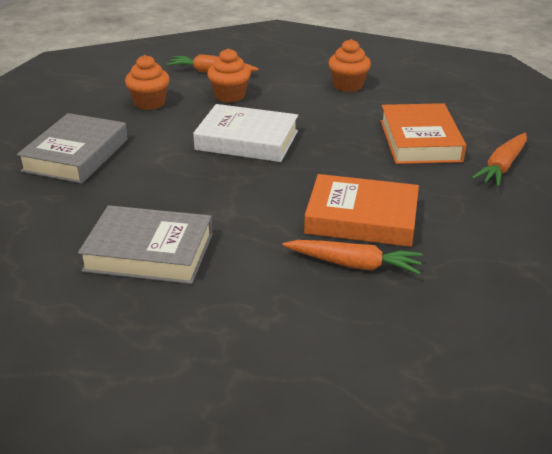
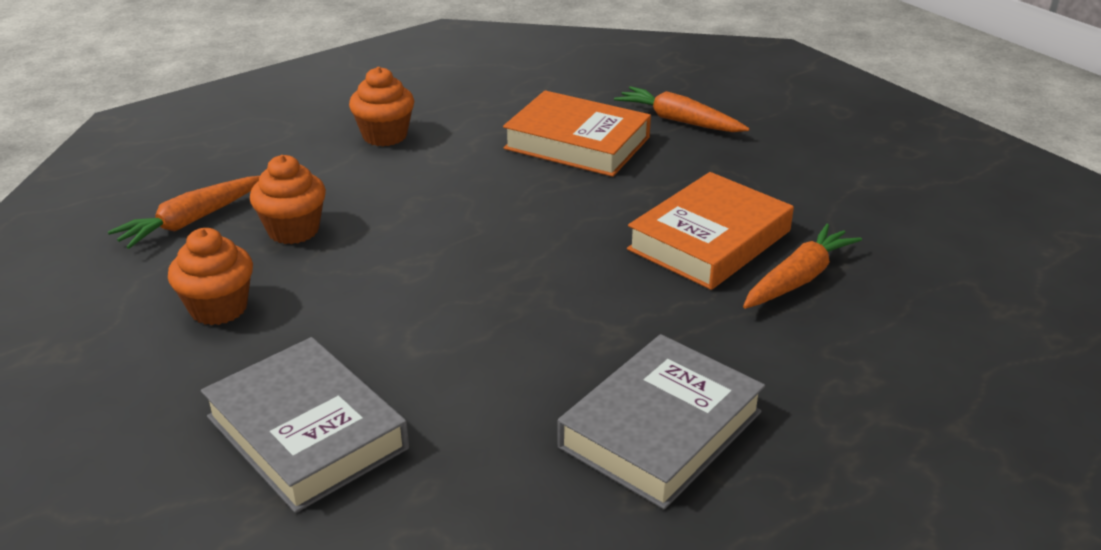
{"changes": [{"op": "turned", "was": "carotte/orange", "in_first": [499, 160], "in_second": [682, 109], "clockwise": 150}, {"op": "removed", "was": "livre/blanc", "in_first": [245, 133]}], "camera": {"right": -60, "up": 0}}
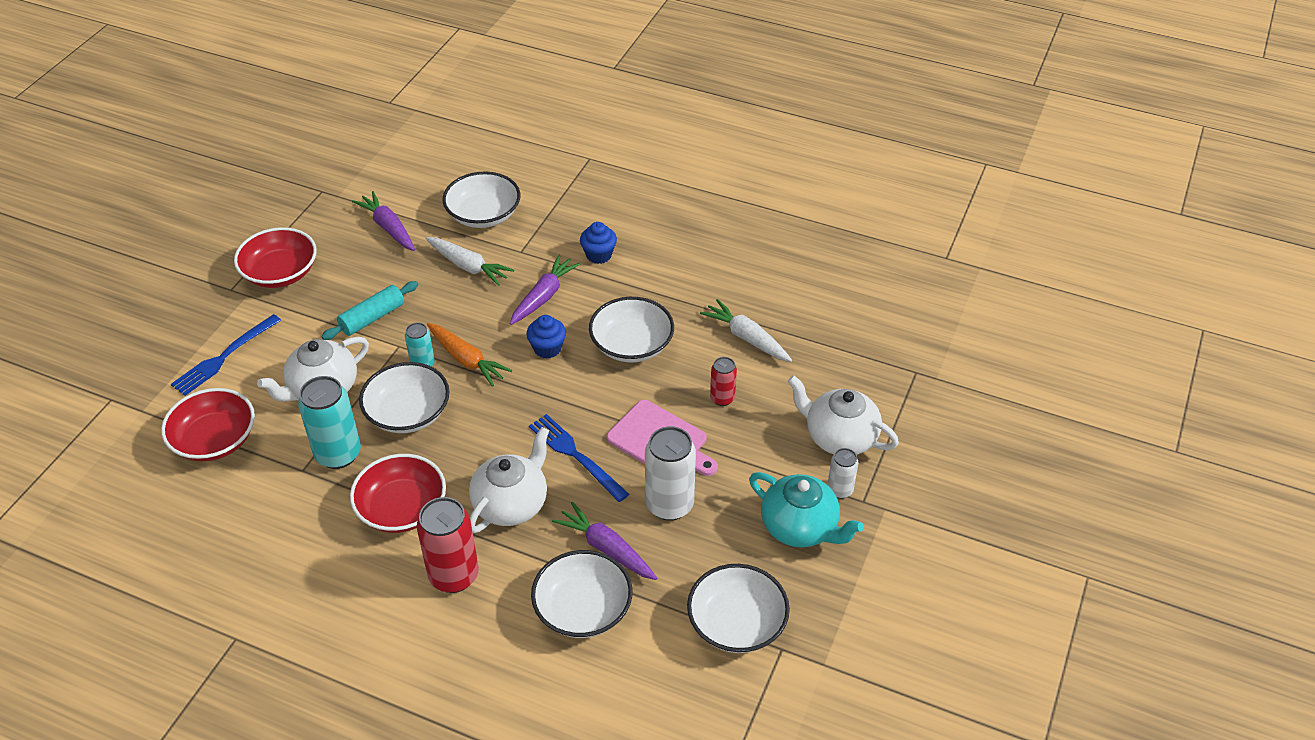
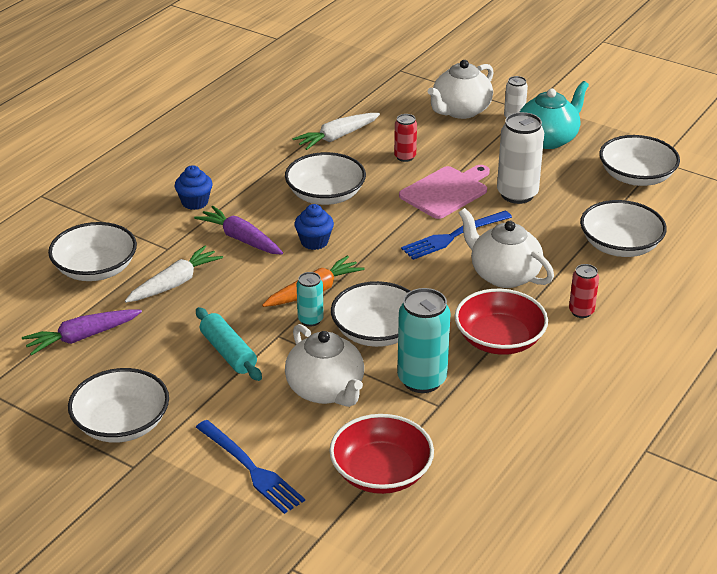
{"changes": [{"op": "recoloured", "was": "bol/rouge", "now": "bol/blanc", "in_first": [275, 257], "in_second": [118, 405]}, {"op": "resized", "was": "canette/rouge", "in_first": [448, 545], "in_second": [584, 291], "ratio": 0.55}, {"op": "removed", "was": "carotte/violet", "in_first": [604, 541]}], "camera": {"right": -80, "up": -10}}
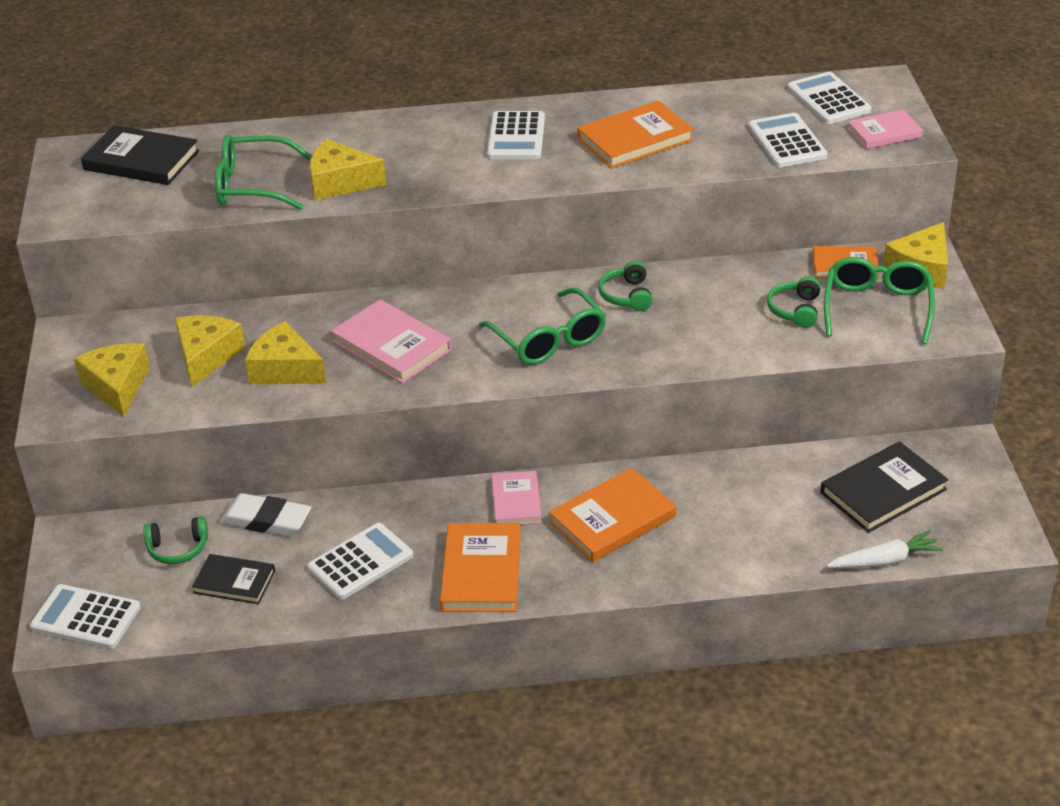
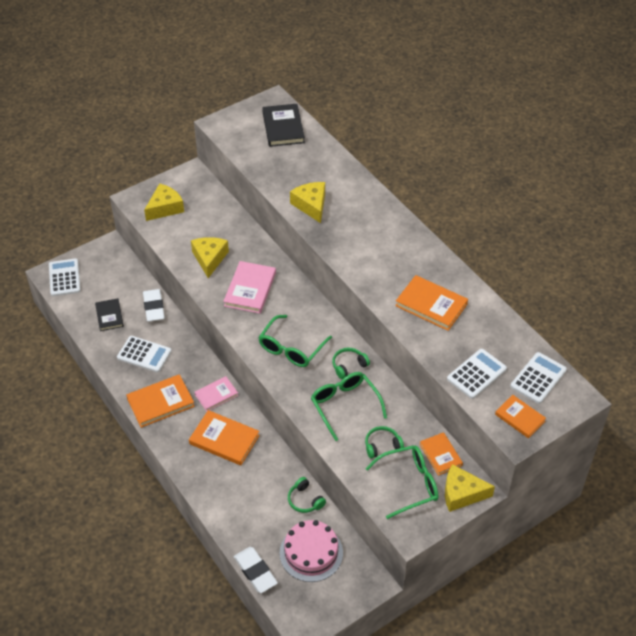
{"changes": [{"op": "replaced", "was": "carotte/blanc", "now": "gomme/blanc", "in_first": [885, 549], "in_second": [256, 570]}, {"op": "replaced", "was": "livre/noir", "now": "gâteau/rose", "in_first": [884, 487], "in_second": [311, 551]}, {"op": "moved", "was": "casque audio/vert", "in_first": [175, 540], "in_second": [307, 495]}, {"op": "moved", "was": "lunettes/vert", "in_first": [263, 172], "in_second": [349, 406]}, {"op": "recoloured", "was": "livre/rose", "now": "livre/orange", "in_first": [885, 129], "in_second": [520, 416]}, {"op": "removed", "was": "fromage/jaune", "in_first": [210, 351]}, {"op": "removed", "was": "calculatrice/blanc", "in_first": [516, 135]}], "camera": {"right": 60, "up": 10}}
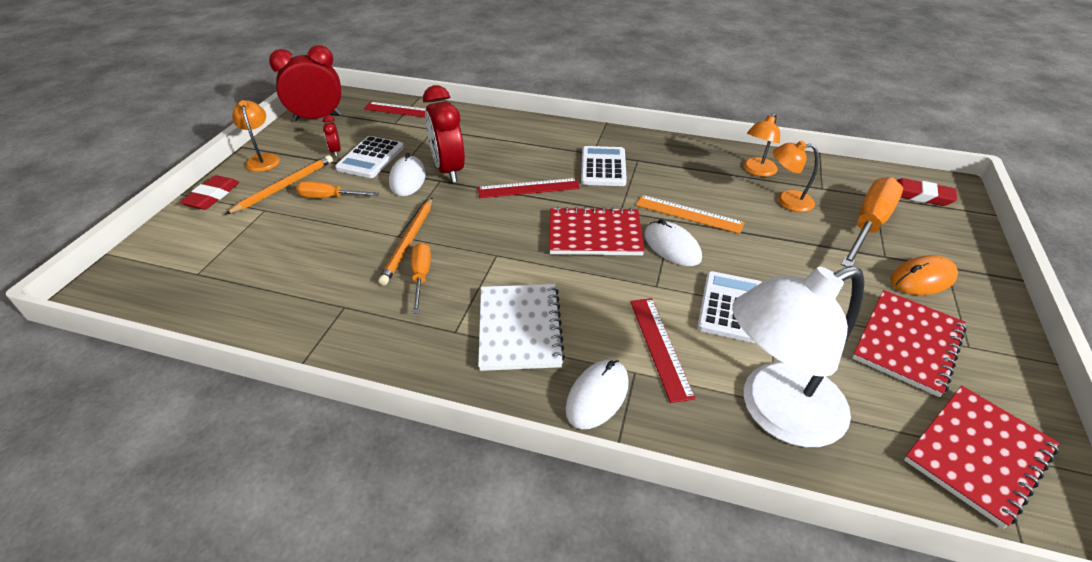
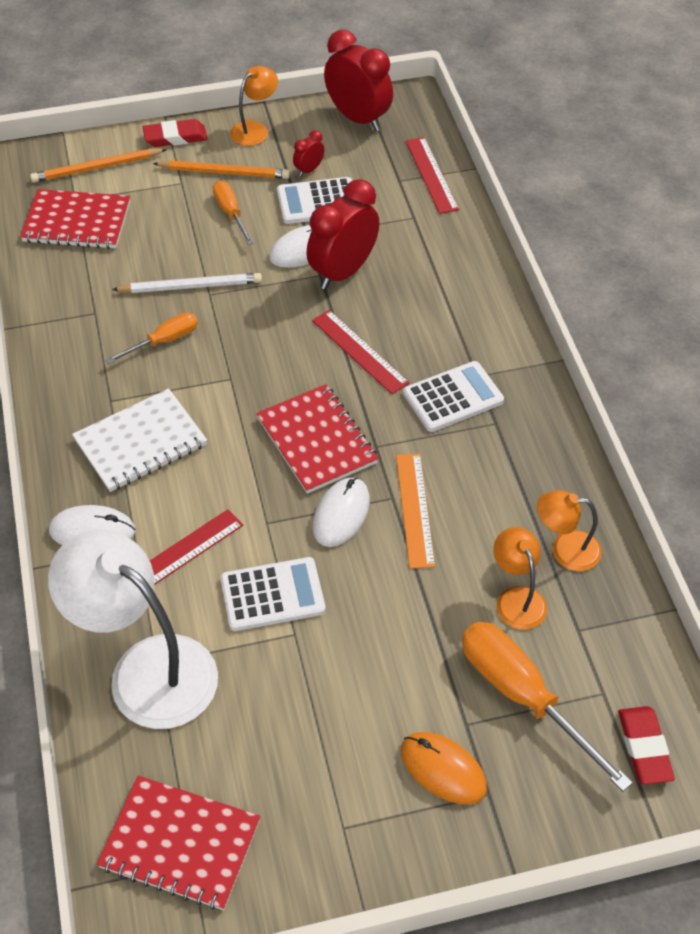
{"changes": [{"op": "moved", "was": "carnet/rouge", "in_first": [909, 343], "in_second": [75, 219]}, {"op": "moved", "was": "crayon/orange", "in_first": [405, 241], "in_second": [98, 165]}, {"op": "added", "now": "crayon/blanc", "in_second": [187, 283]}, {"op": "turned", "was": "tournevis/orange", "in_first": [872, 222], "in_second": [547, 707], "clockwise": -135}], "camera": {"right": 60, "up": 10}}
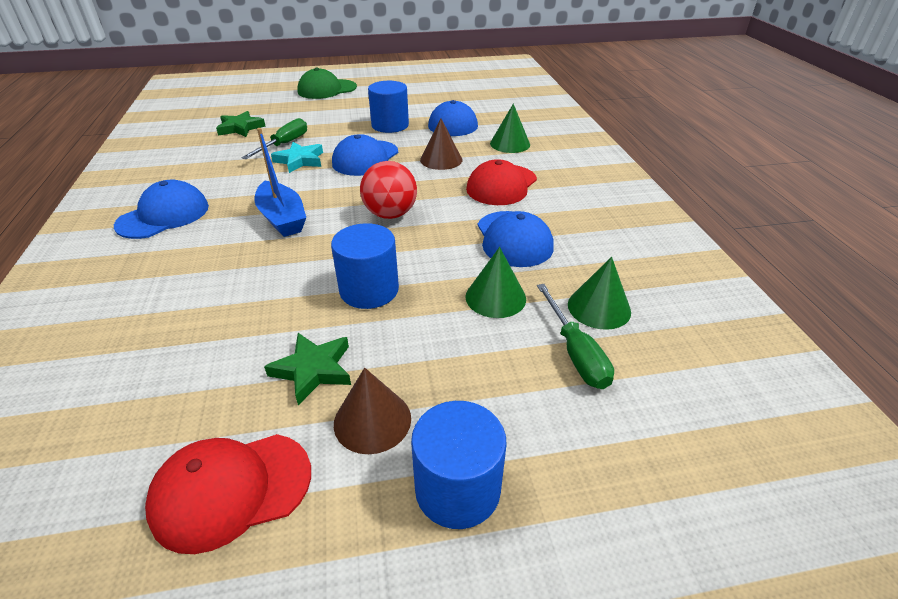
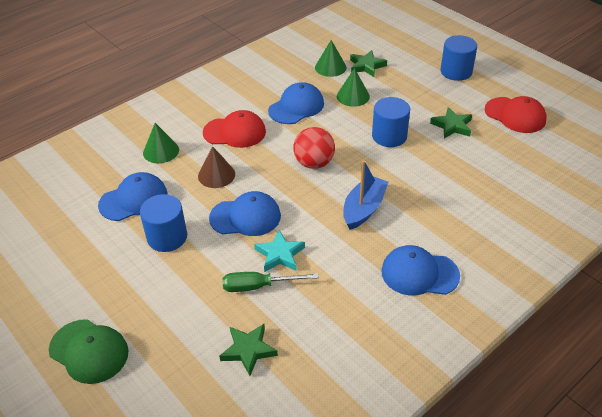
{"changes": [{"op": "replaced", "was": "tournevis/vert", "now": "étoile/vert", "in_first": [575, 336], "in_second": [368, 63]}, {"op": "removed", "was": "cône/marron", "in_first": [372, 411]}], "camera": {"right": -120, "up": 5}}
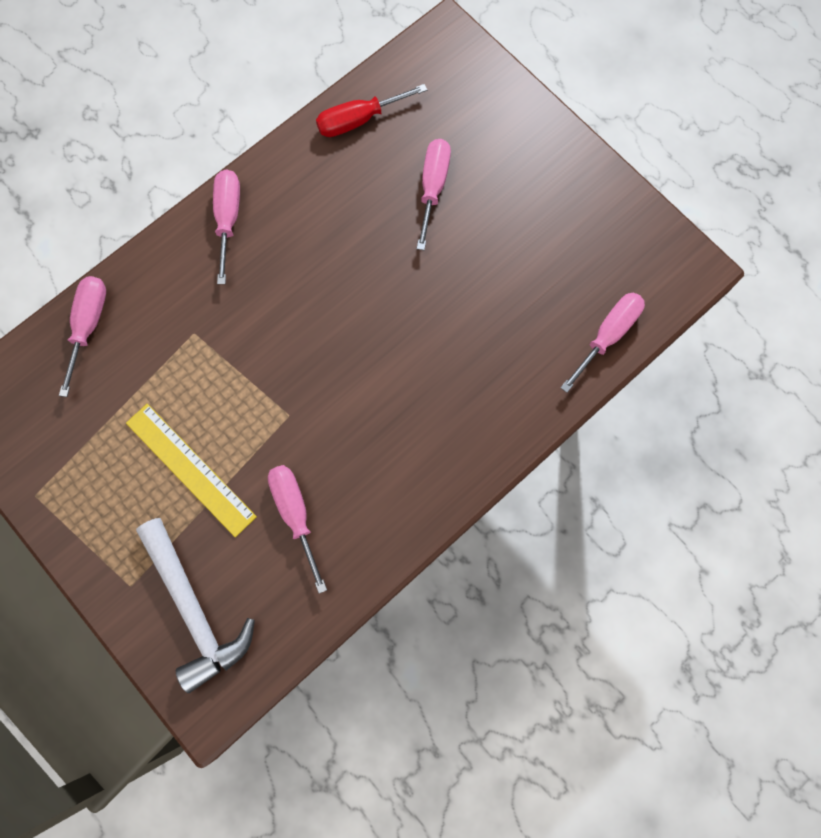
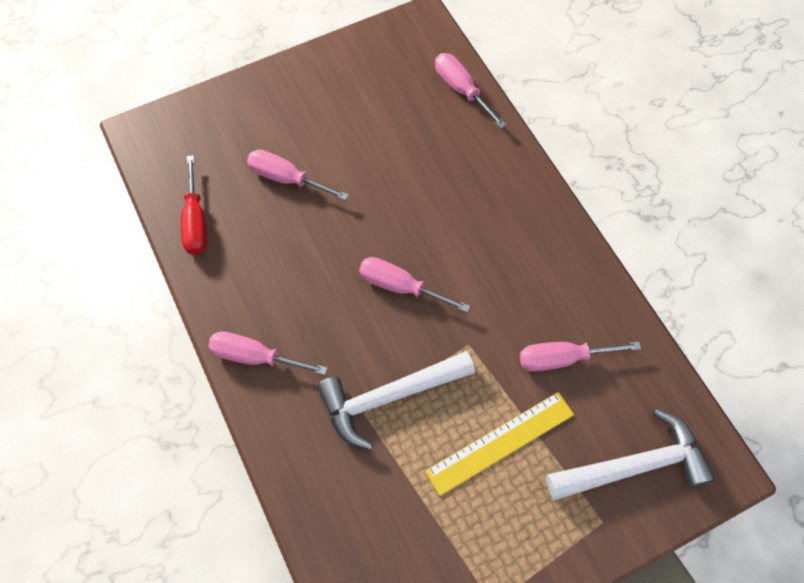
{"changes": [{"op": "added", "now": "marteau/blanc", "in_second": [396, 400]}, {"op": "moved", "was": "tournevis/rose", "in_first": [82, 336], "in_second": [414, 285]}], "camera": {"right": -75, "up": -10}}
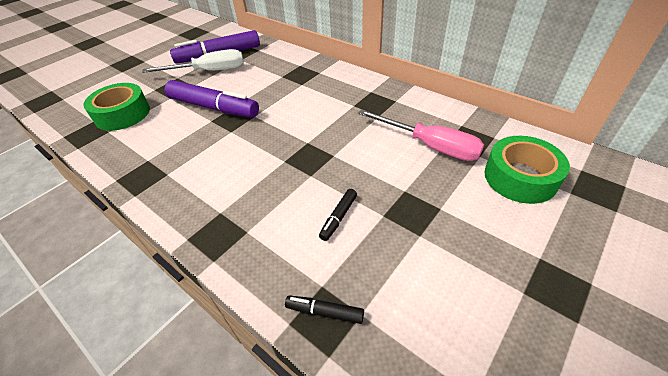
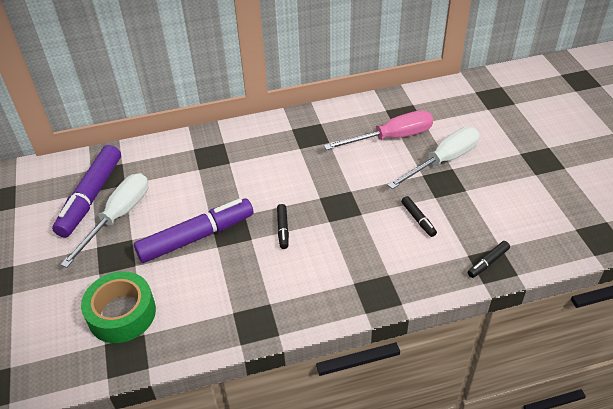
{"changes": [{"op": "added", "now": "feutre/noir", "in_second": [283, 226]}, {"op": "added", "now": "tournevis/blanc", "in_second": [433, 158]}, {"op": "removed", "was": "ruban adhésif/vert", "in_first": [527, 170]}], "camera": {"right": -55, "up": 0}}
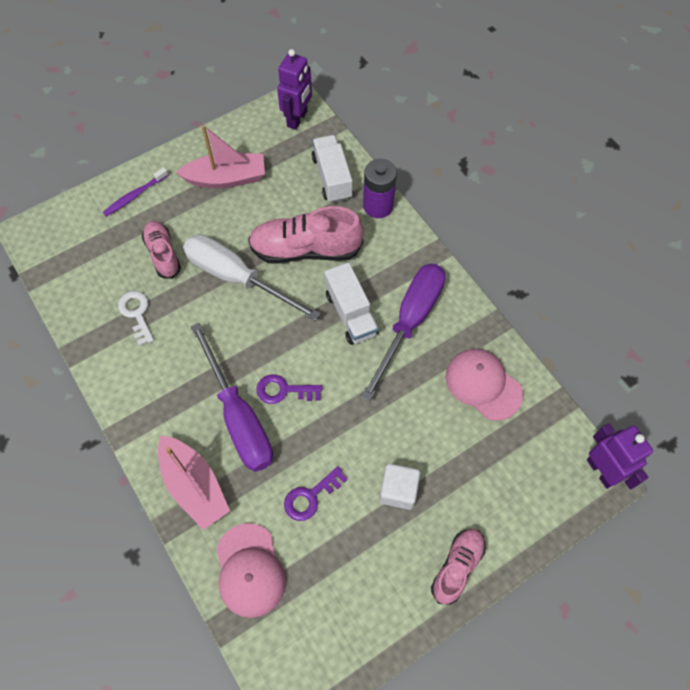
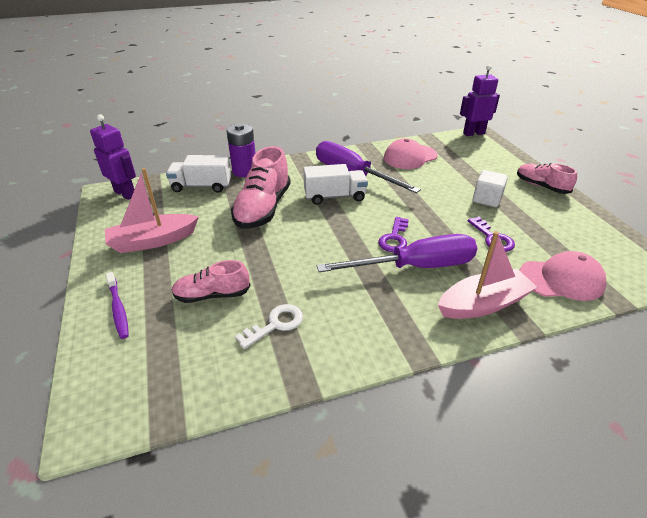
{"changes": [{"op": "turned", "was": "bateau/rose", "in_first": [220, 156], "in_second": [152, 210], "clockwise": -120}, {"op": "turned", "was": "clé/blanc", "in_first": [136, 318], "in_second": [269, 326], "clockwise": 150}, {"op": "removed", "was": "tournevis/blanc", "in_first": [252, 277]}], "camera": {"right": -75, "up": -25}}
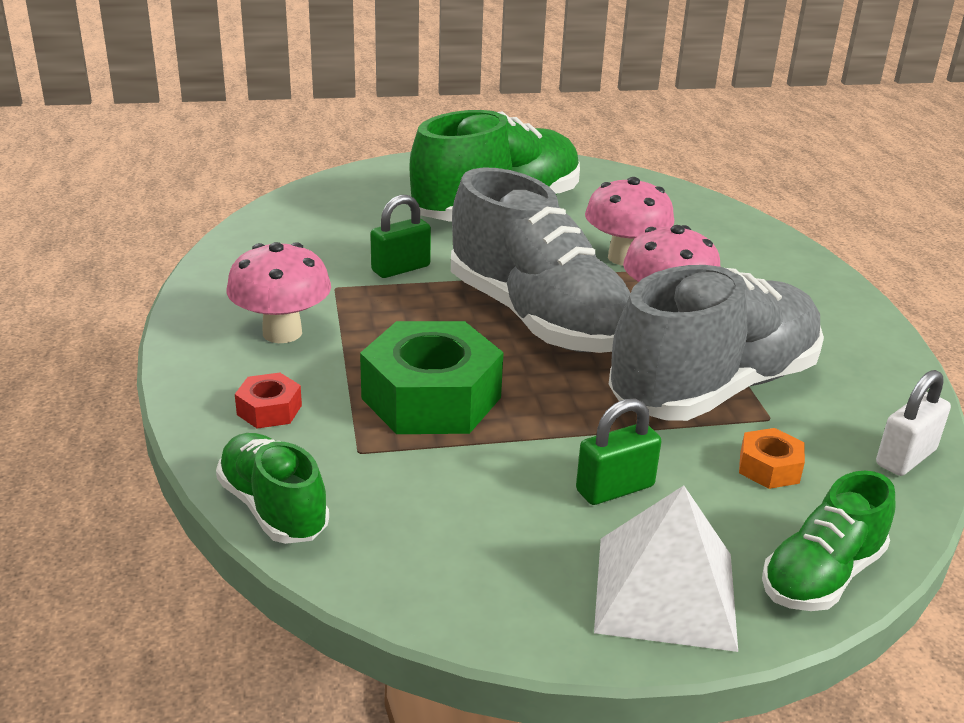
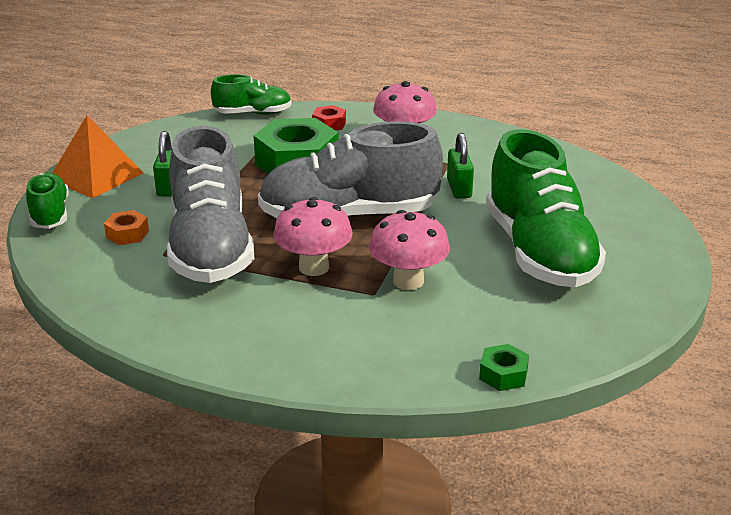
{"changes": [{"op": "recoloured", "was": "pyramide/blanc", "now": "pyramide/orange", "in_first": [666, 568], "in_second": [98, 157]}, {"op": "added", "now": "écrou/vert", "in_second": [504, 367]}, {"op": "removed", "was": "cadenas/blanc", "in_first": [913, 423]}], "camera": {"right": 120, "up": 0}}
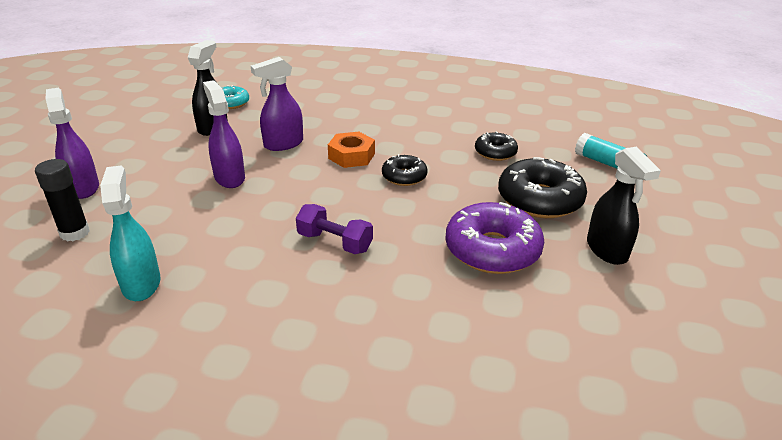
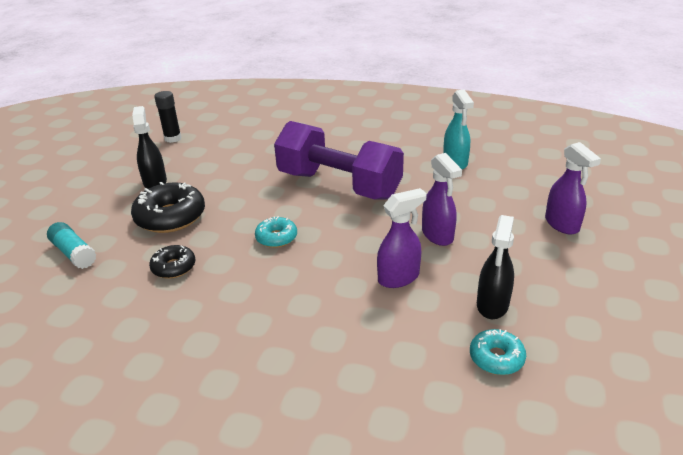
{"changes": [{"op": "moved", "was": "bâton de colle/noir", "in_first": [62, 200], "in_second": [168, 117]}, {"op": "recoloured", "was": "beignet/noir", "now": "beignet/turquoise", "in_first": [405, 170], "in_second": [276, 232]}, {"op": "resized", "was": "haltère/violet", "in_first": [334, 229], "in_second": [339, 160], "ratio": 2.36}, {"op": "removed", "was": "écrou/orange", "in_first": [351, 150]}, {"op": "removed", "was": "beignet/violet", "in_first": [494, 238]}], "camera": {"right": -175, "up": 0}}
